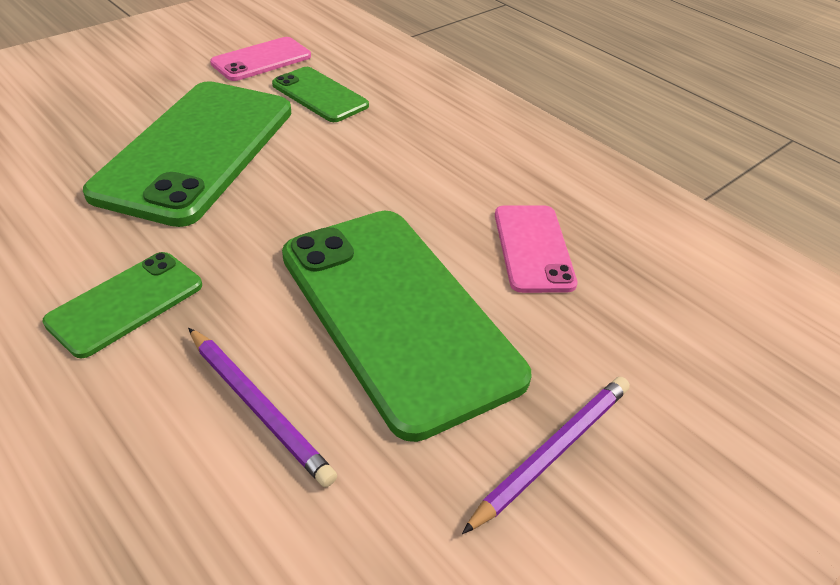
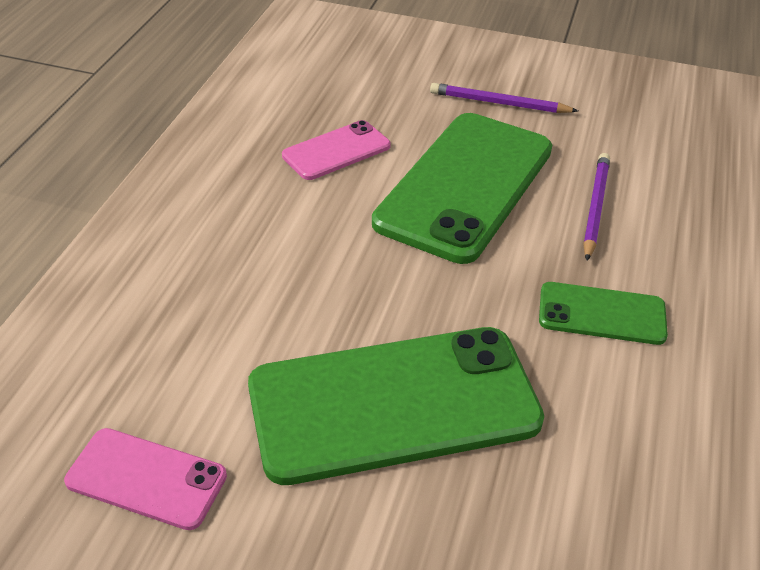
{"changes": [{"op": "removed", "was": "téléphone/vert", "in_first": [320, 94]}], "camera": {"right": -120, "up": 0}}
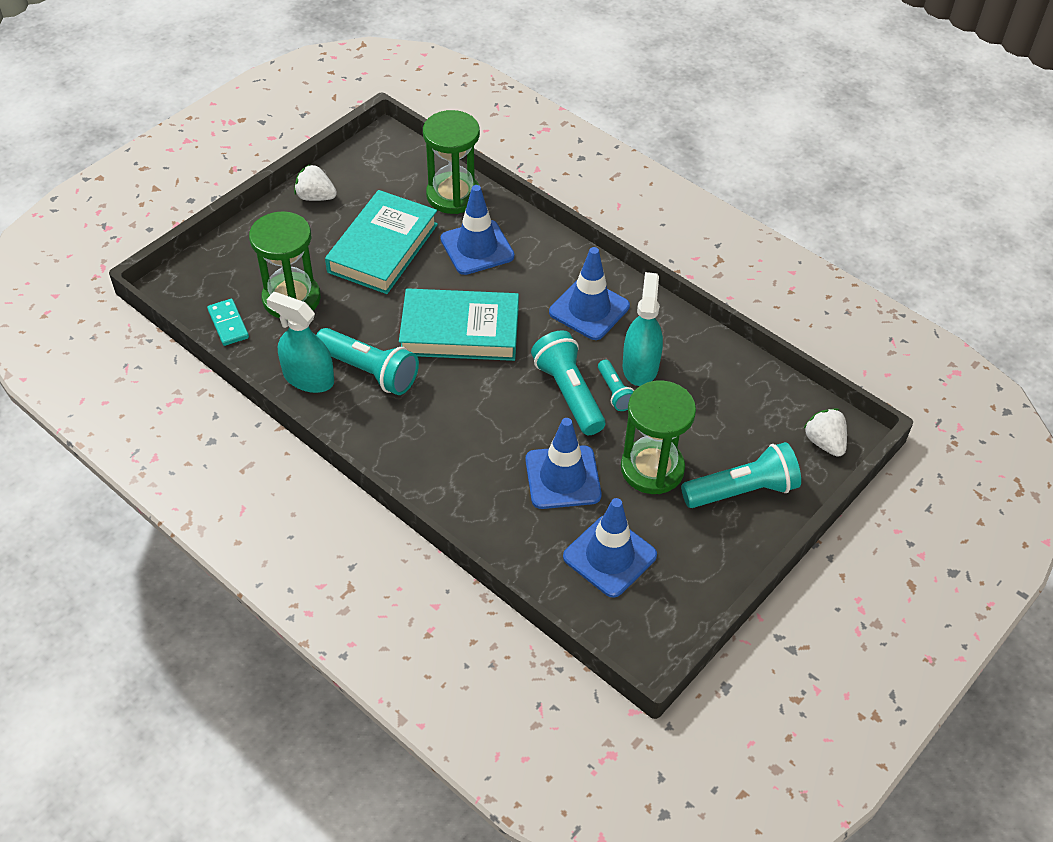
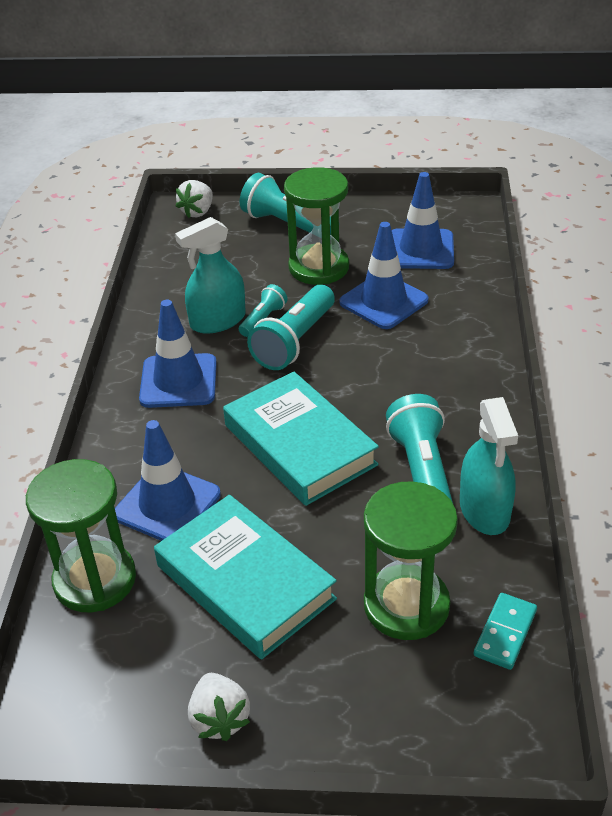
{"changes": [{"op": "turned", "was": "livre/turquoise", "in_first": [381, 242], "in_second": [245, 577], "clockwise": 60}], "camera": {"right": -125, "up": -10}}
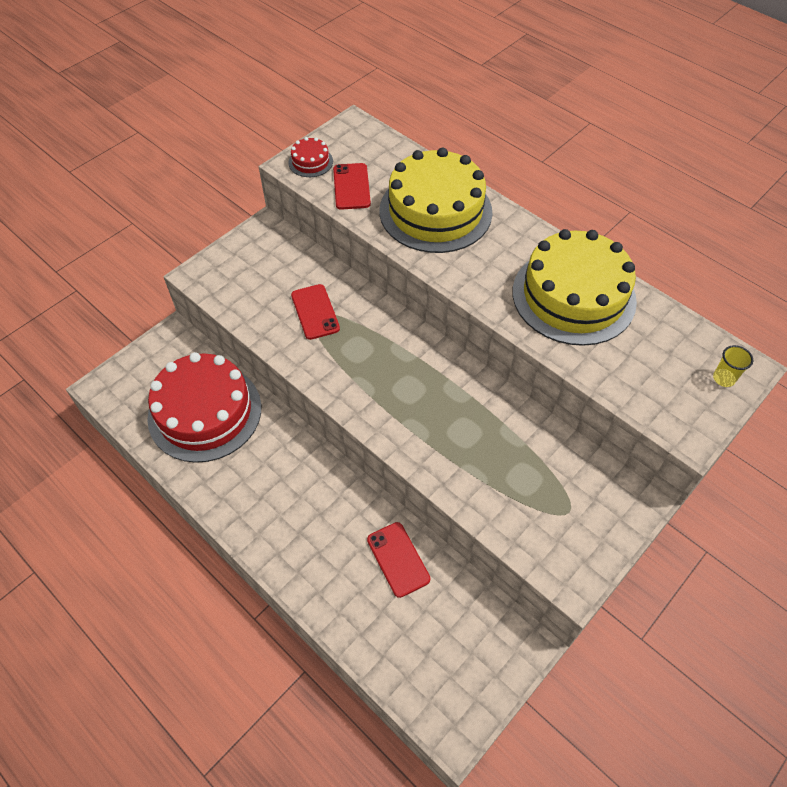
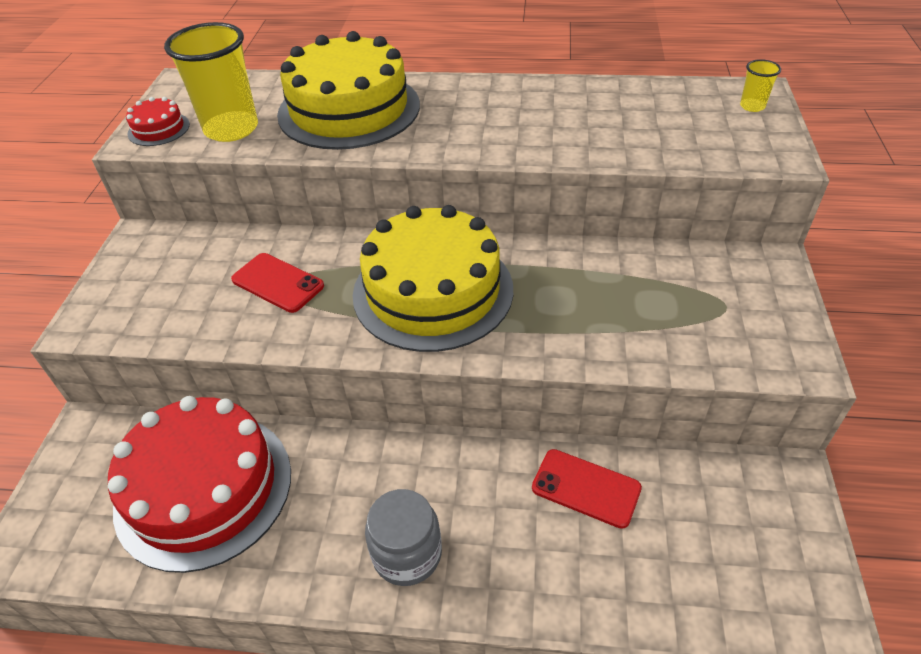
{"changes": [{"op": "replaced", "was": "téléphone/rouge", "now": "gobelet/jaune", "in_first": [352, 186], "in_second": [211, 82]}, {"op": "moved", "was": "gâteau/jaune", "in_first": [575, 287], "in_second": [433, 278]}, {"op": "added", "now": "bocal/gris", "in_second": [403, 537]}], "camera": {"right": -35, "up": -10}}
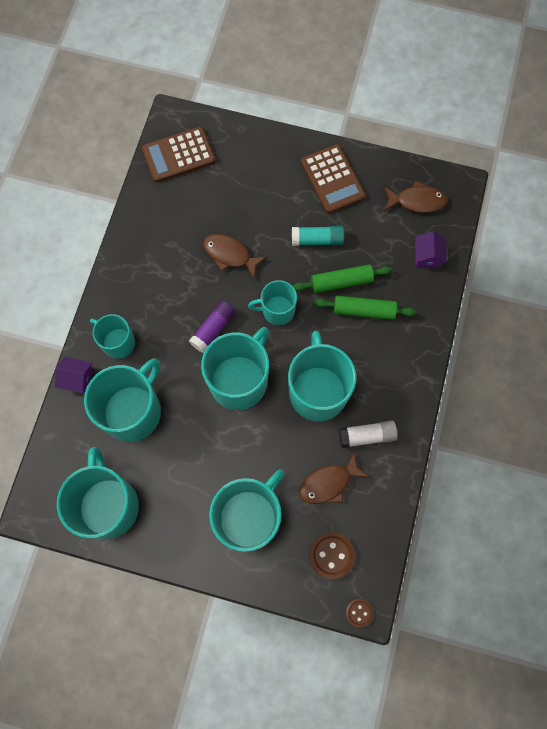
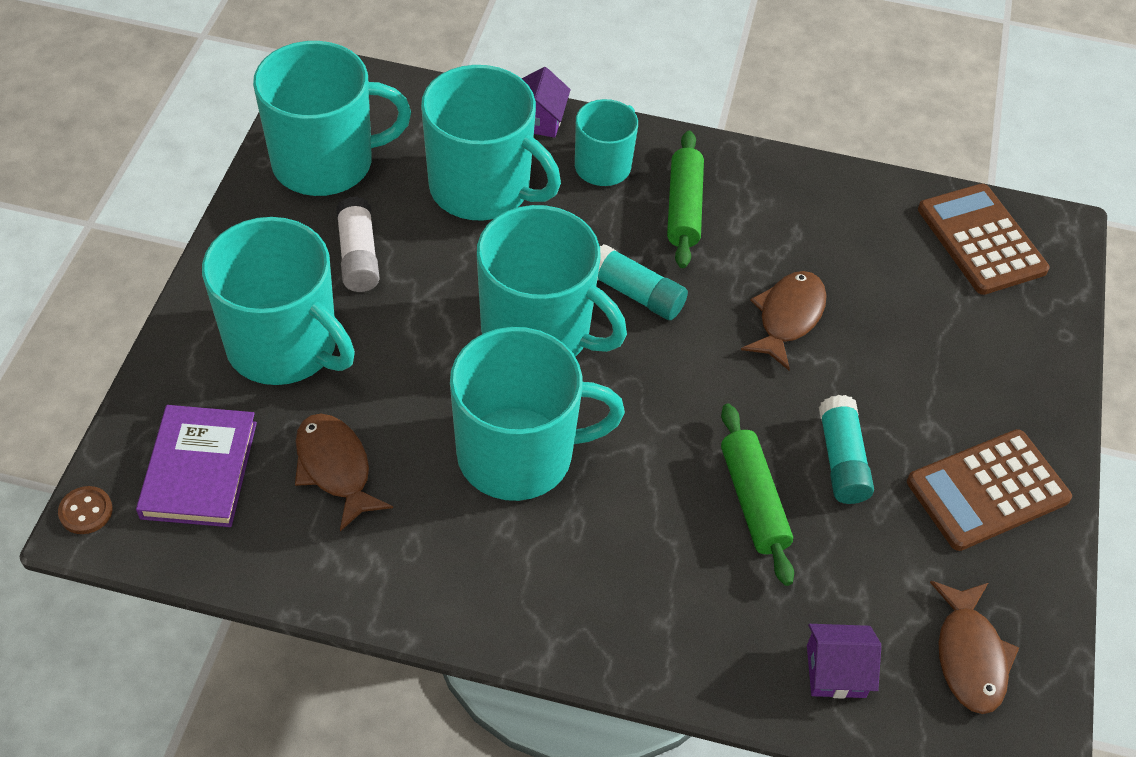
{"changes": [{"op": "replaced", "was": "bouton/marron", "now": "livre/violet", "in_first": [332, 555], "in_second": [196, 466]}, {"op": "moved", "was": "bâton de colle/blanc", "in_first": [368, 434], "in_second": [358, 244]}, {"op": "recoloured", "was": "bâton de colle/violet", "now": "bâton de colle/turquoise", "in_first": [212, 327], "in_second": [642, 282]}, {"op": "moved", "was": "rouleau à pâtisserie/vert", "in_first": [365, 307], "in_second": [685, 199]}, {"op": "removed", "was": "tasse/turquoise", "in_first": [272, 302]}], "camera": {"right": 85, "up": -20}}
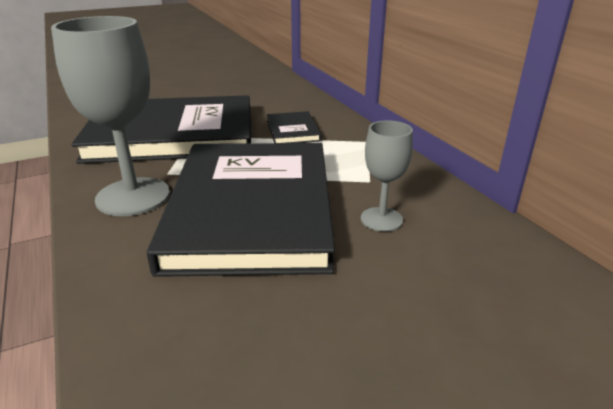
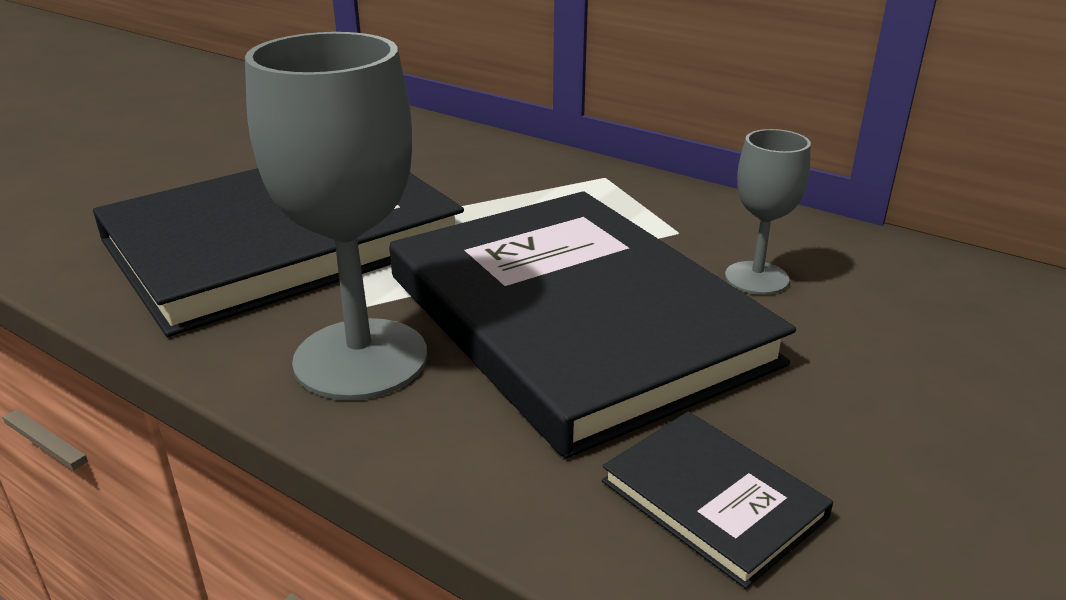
{"changes": [{"op": "moved", "was": "livre/noir", "in_first": [294, 127], "in_second": [717, 500]}], "camera": {"right": -30, "up": 0}}
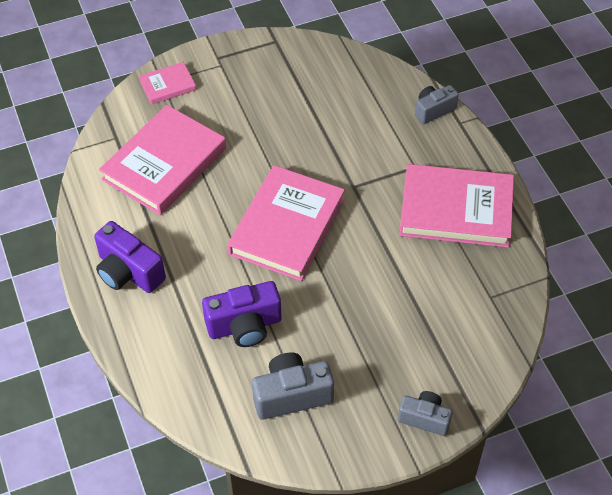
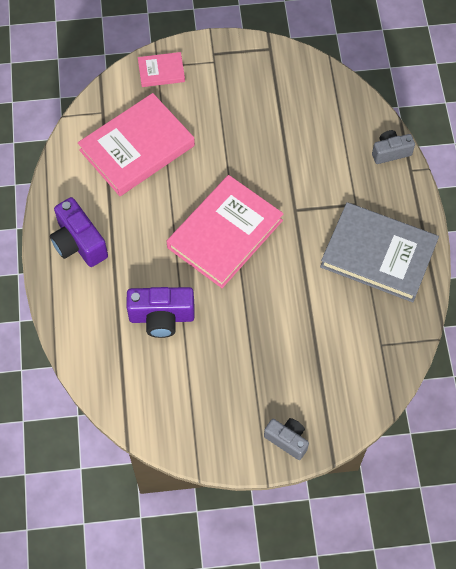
{"changes": [{"op": "recoloured", "was": "livre/rose", "now": "livre/gris", "in_first": [456, 206], "in_second": [379, 252]}, {"op": "removed", "was": "appareil photo/gris", "in_first": [293, 386]}], "camera": {"right": 15, "up": 10}}
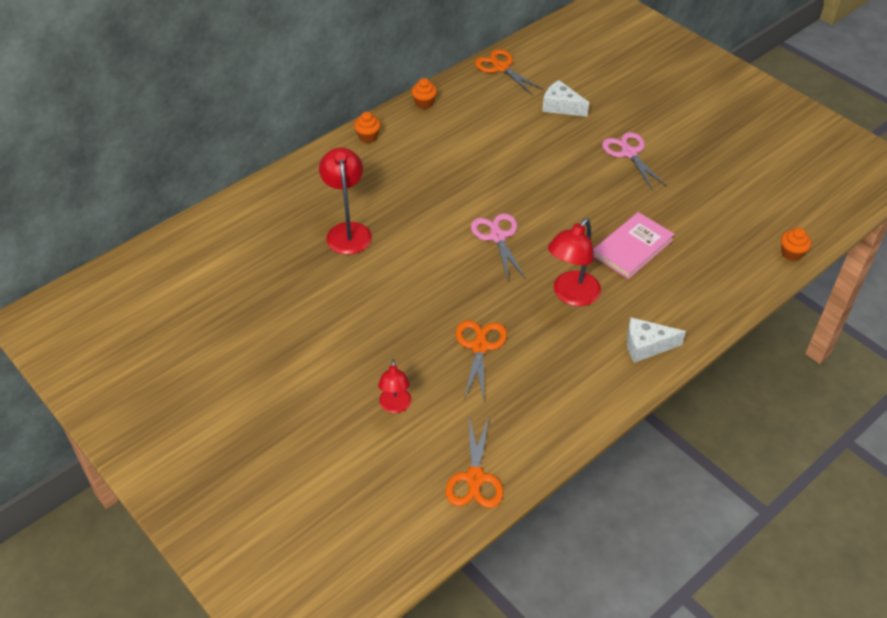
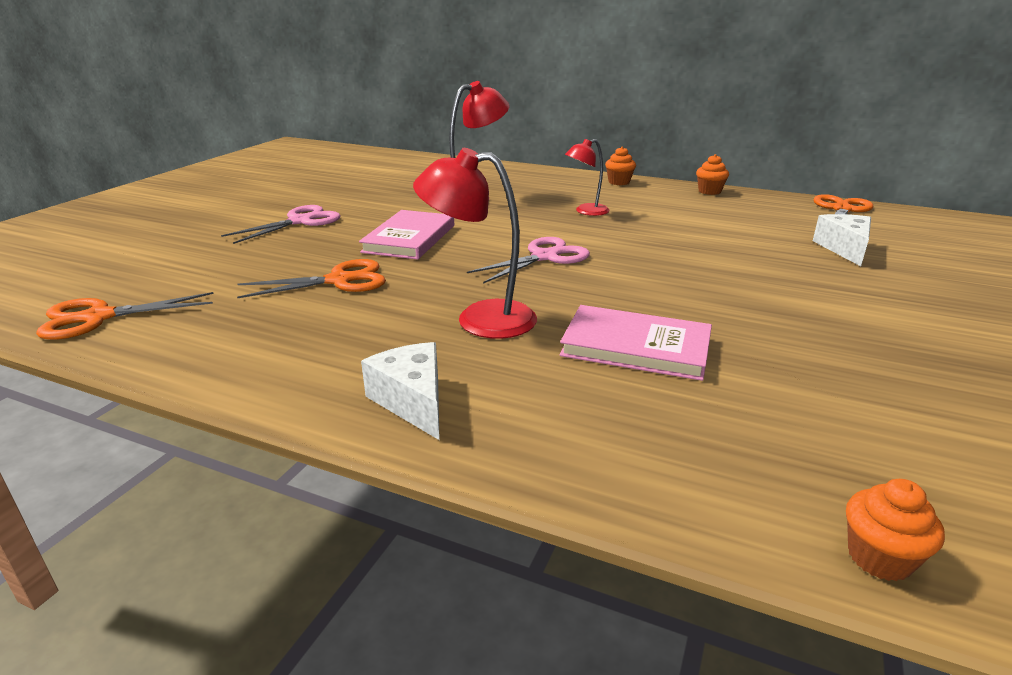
{"changes": [{"op": "moved", "was": "ciseaux/rose", "in_first": [634, 161], "in_second": [281, 224]}, {"op": "added", "now": "livre/rose", "in_second": [406, 235]}, {"op": "moved", "was": "lampe/rouge", "in_first": [395, 386], "in_second": [587, 177]}], "camera": {"right": 65, "up": -20}}
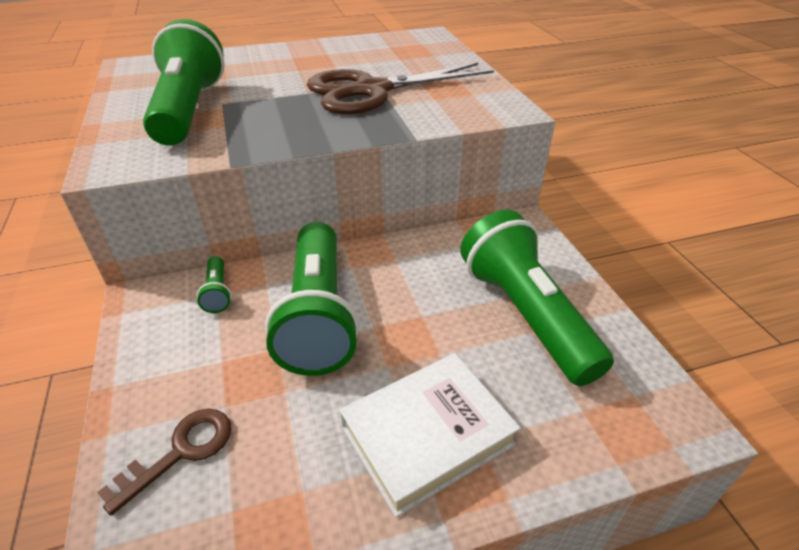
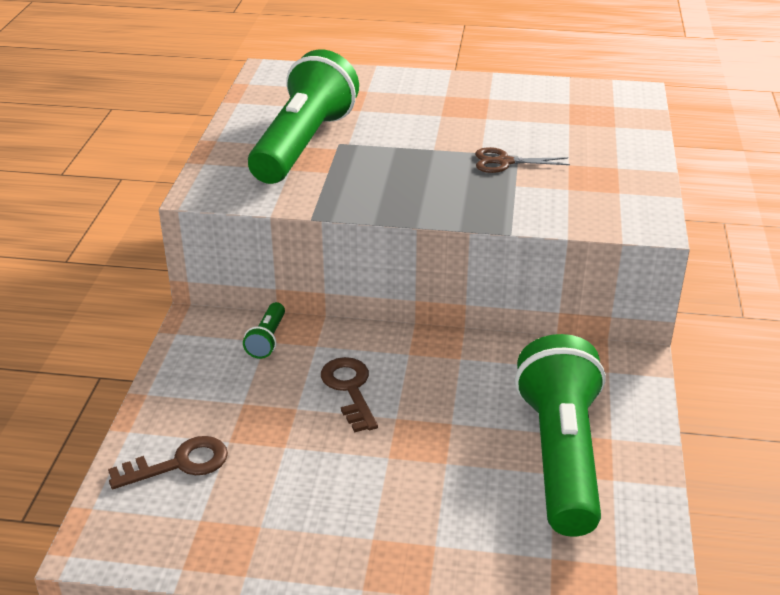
{"changes": [{"op": "replaced", "was": "lampe de poche/vert", "now": "clé/marron", "in_first": [312, 299], "in_second": [349, 395]}, {"op": "resized", "was": "ciseaux/marron", "in_first": [400, 88], "in_second": [522, 160], "ratio": 0.42}, {"op": "removed", "was": "livre/blanc", "in_first": [430, 435]}], "camera": {"right": 25, "up": -5}}
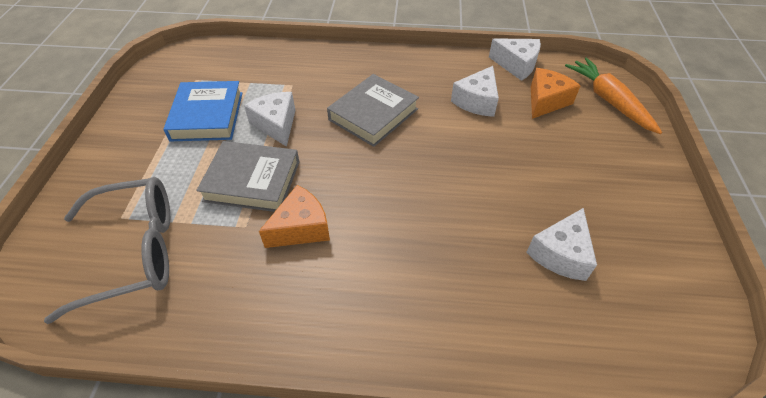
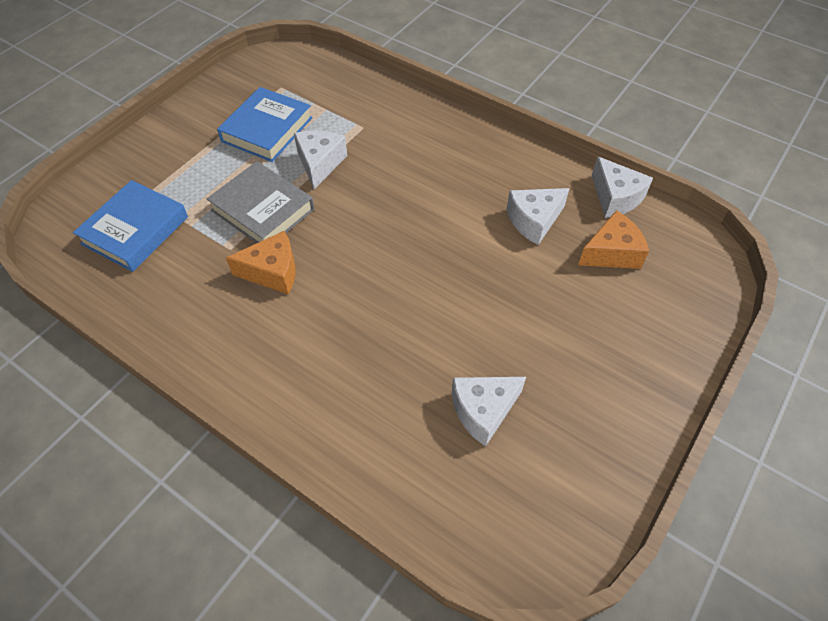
{"changes": [{"op": "replaced", "was": "lunettes/gris", "now": "livre/bleu", "in_first": [107, 250], "in_second": [130, 226]}, {"op": "removed", "was": "livre/gris", "in_first": [373, 110]}, {"op": "removed", "was": "carotte/orange", "in_first": [613, 96]}], "camera": {"right": 30, "up": 5}}
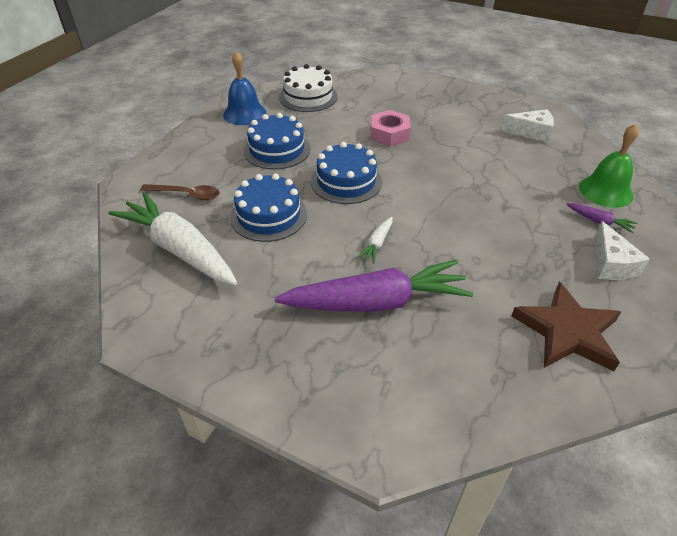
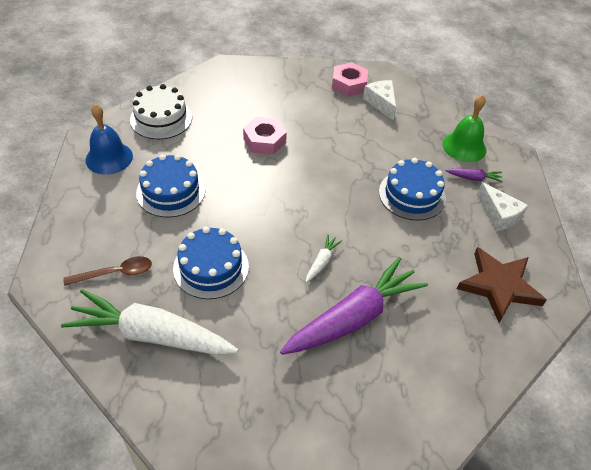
{"changes": [{"op": "turned", "was": "carotte/blanc", "in_first": [374, 240], "in_second": [324, 258], "clockwise": -150}, {"op": "added", "now": "écrou/rose", "in_second": [350, 79]}, {"op": "turned", "was": "fromage/blanc", "in_first": [527, 126], "in_second": [379, 100], "clockwise": -90}, {"op": "moved", "was": "gâteau/bleu", "in_first": [346, 173], "in_second": [412, 189]}], "camera": {"right": -30, "up": 5}}
